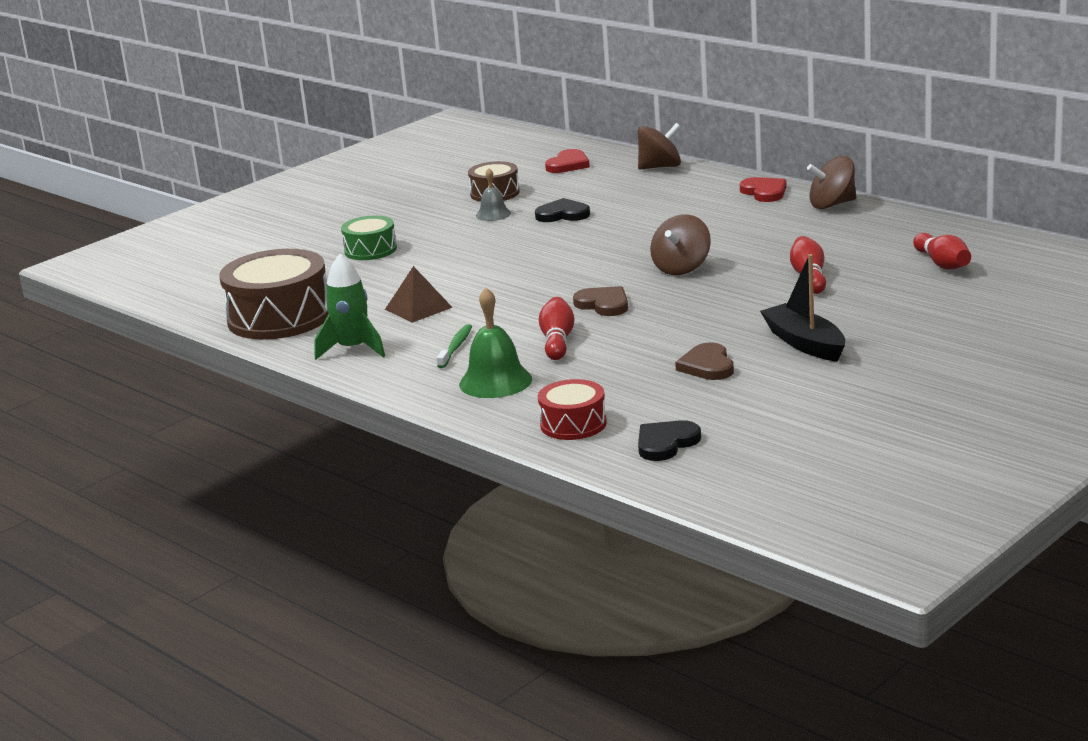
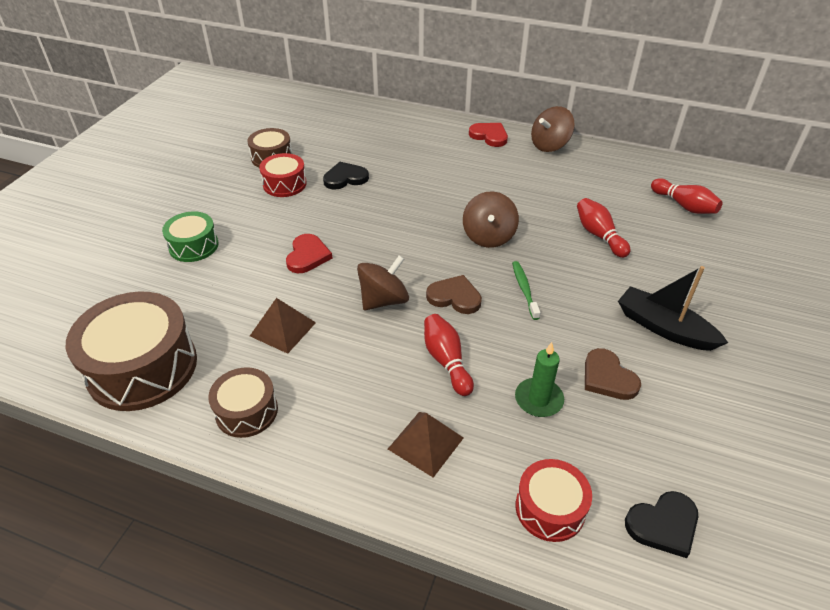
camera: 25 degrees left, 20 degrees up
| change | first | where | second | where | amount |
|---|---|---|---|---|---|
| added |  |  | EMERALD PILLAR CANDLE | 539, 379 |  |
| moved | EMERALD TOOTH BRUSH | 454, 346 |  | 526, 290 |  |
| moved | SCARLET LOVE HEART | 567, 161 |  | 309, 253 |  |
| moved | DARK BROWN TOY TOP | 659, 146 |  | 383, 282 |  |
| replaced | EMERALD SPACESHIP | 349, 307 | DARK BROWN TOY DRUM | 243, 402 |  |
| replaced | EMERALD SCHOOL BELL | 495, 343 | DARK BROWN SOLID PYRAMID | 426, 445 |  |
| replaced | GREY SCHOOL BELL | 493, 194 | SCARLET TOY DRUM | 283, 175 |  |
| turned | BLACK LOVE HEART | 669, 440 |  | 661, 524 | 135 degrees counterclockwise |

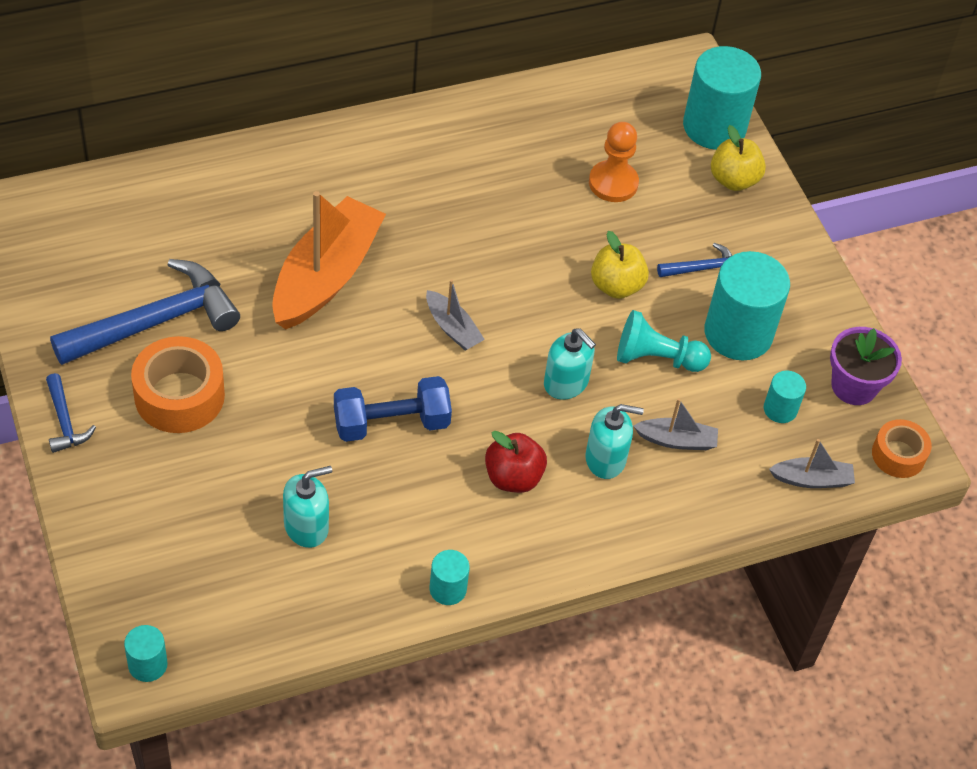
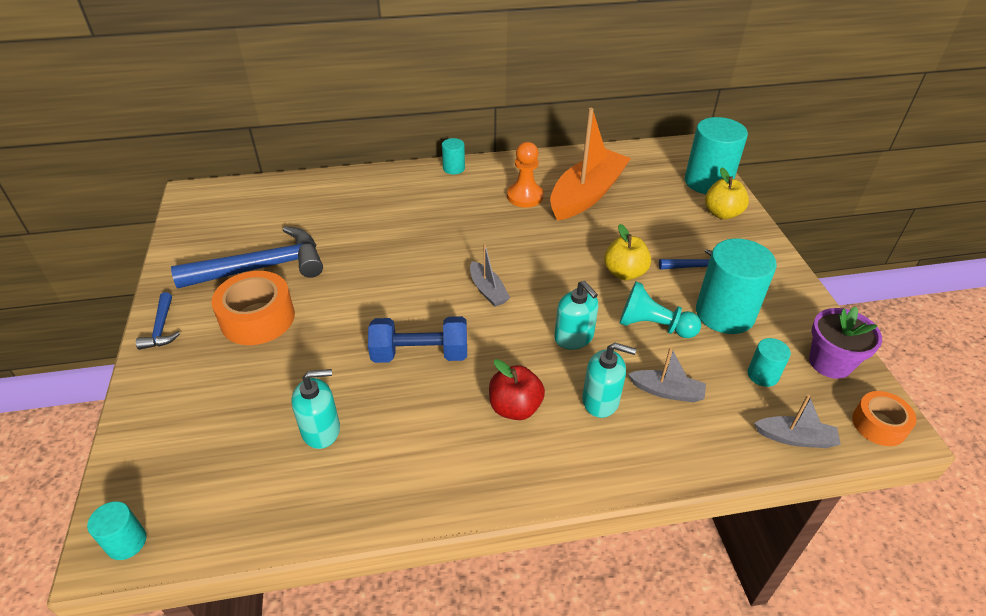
camera: 15 degrees right, 10 degrees down
| change | first | where | second | where | amount |
|---|---|---|---|---|---|
| moved | ORANGE TOY BOAT | 329, 260 |  | 590, 164 |  |
| moved | TEAL CYLINDER | 450, 577 |  | 453, 156 |  |
| moved | ORANGE PAWN | 614, 162 |  | 525, 175 |  |

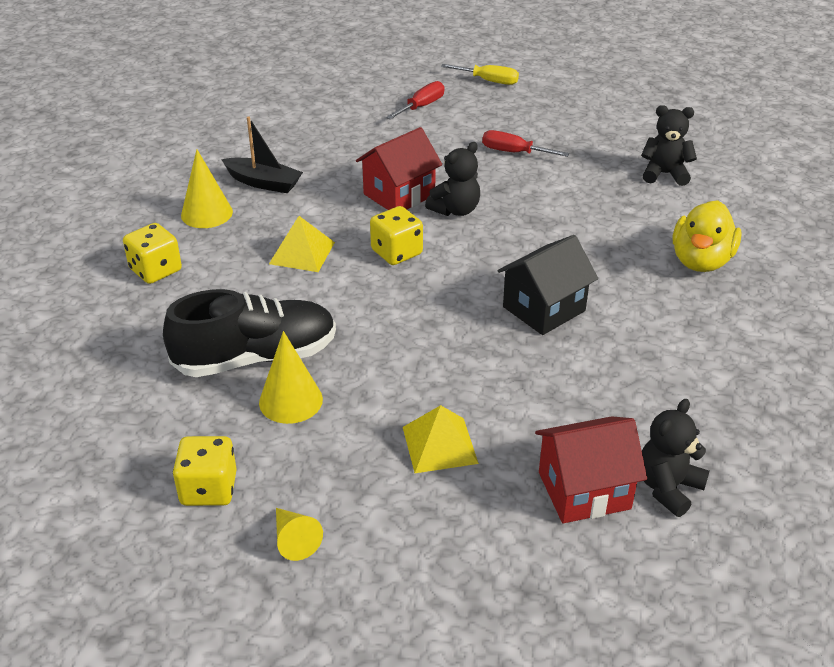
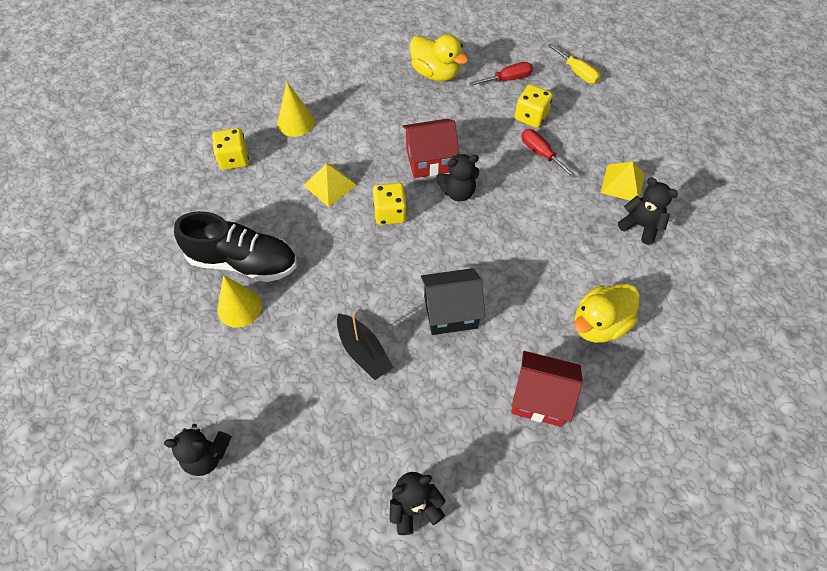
camera: 30 degrees right, 20 degrees up
| change | first | where | second | where | amount |
|---|---|---|---|---|---|
| removed | GOLDEN CONE | 299, 534 |  |  |  |
| added |  |  | BLACK TEDDY BEAR | 198, 450 |  |
| added |  |  | GOLDEN RUBBER DUCK | 439, 57 |  |
| moved | GOLDEN DIE | 205, 471 |  | 534, 106 |  |
| moved | BLACK TOY BOAT | 262, 155 |  | 365, 346 |  |
| moved | GOLDEN SOLID PYRAMID | 441, 439 |  | 623, 181 |  |
| moved | SCARLET COTTAGE | 591, 470 |  | 546, 389 |  |

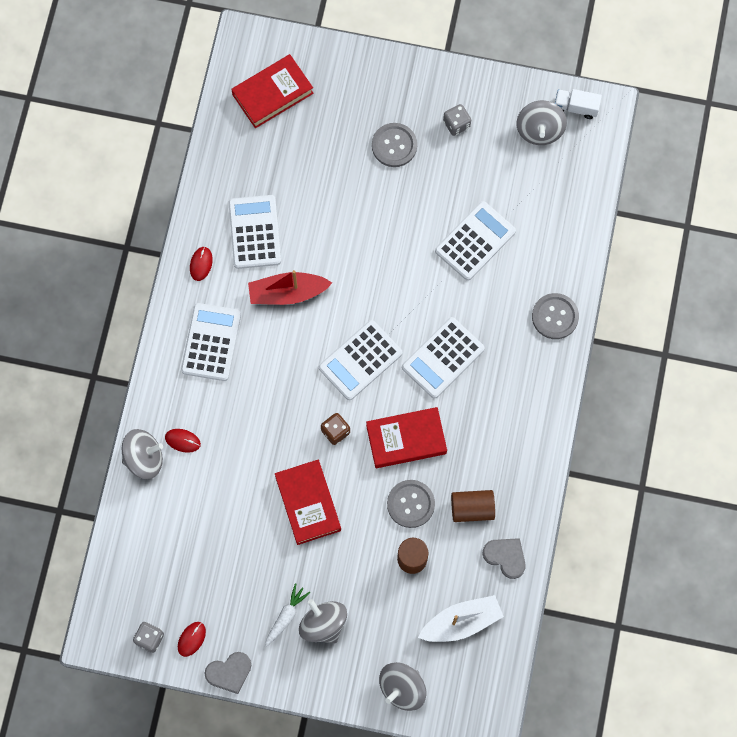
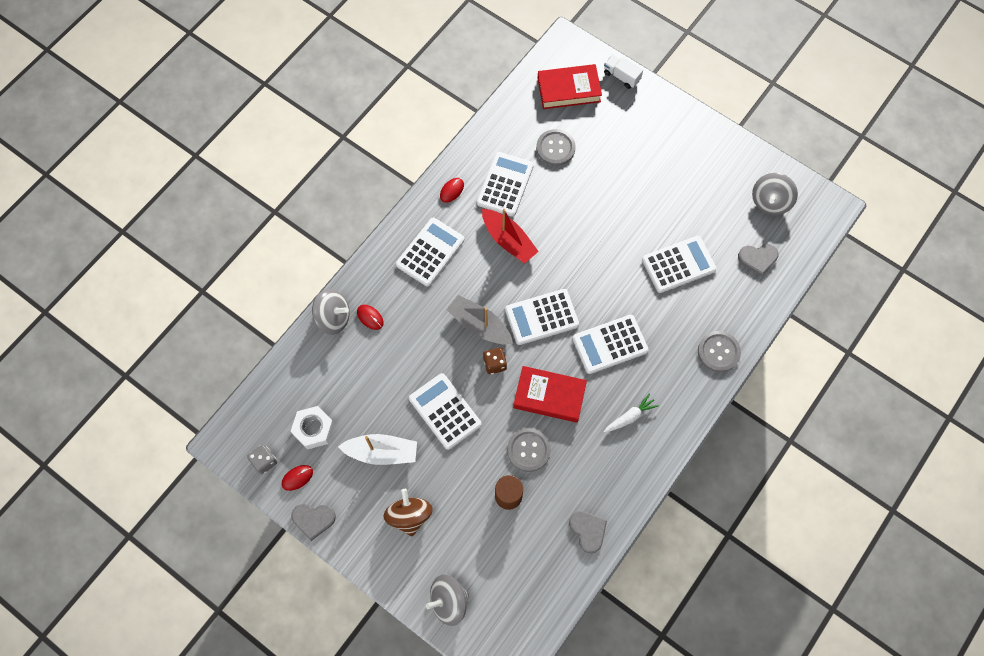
camera: 25 degrees right, 5 degrees down
| change | first | where | second | where | amount |
|---|---|---|---|---|---|
| removed | GREY DIE | 457, 120 |  |  |  |
| removed | DARK BROWN CYLINDER | 473, 506 |  |  |  |
| added |  |  | WHITE HEXAGON NUT | 312, 427 |  |
| added |  |  | GREY TOY BOAT | 479, 319 |  |
| added |  |  | GREY LOVE HEART | 758, 260 |  |
| moved | WHITE CARROT | 287, 615 |  | 631, 413 |  |
| moved | GREY SHIRT BUTTON | 394, 145 |  | 556, 147 |  |
| moved | WHITE TOY BOAT | 461, 618 |  | 377, 449 |  |
| moved | WHITE LORRY | 578, 104 |  | 623, 72 |  |
| replaced | SCARLET BOOK | 308, 502 | WHITE CALCULATOR | 445, 411 |  |
| recoloured | GREY TOY TOP | 323, 621 | DARK BROWN TOY TOP | 408, 513 |  |
| turned | SCARLET TOY BOAT | 290, 287 |  | 510, 236 | 150 degrees counterclockwise |

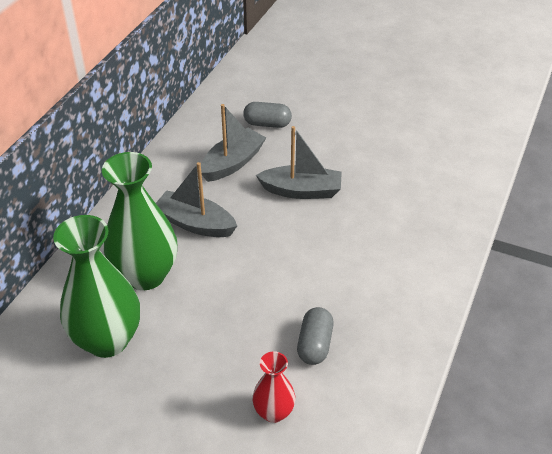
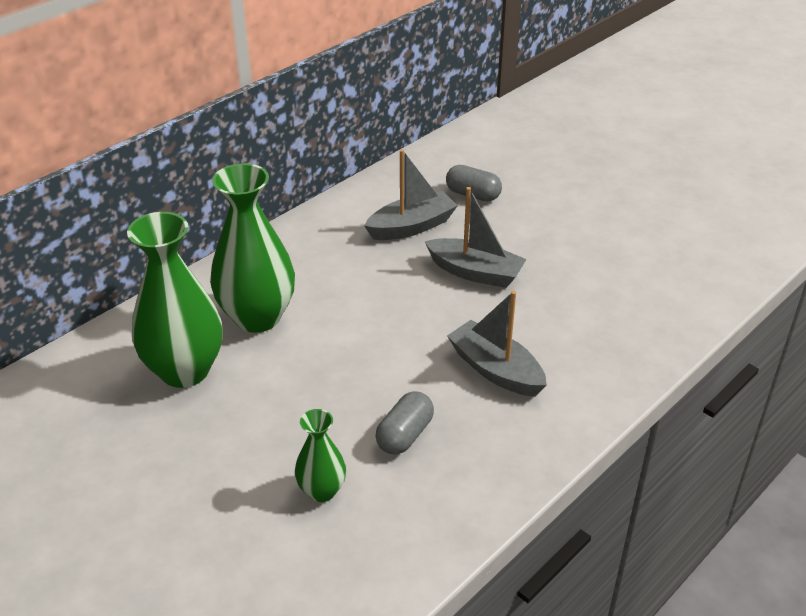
camera: 20 degrees right, 5 degrees down
| change | first | where | second | where | amount |
|---|---|---|---|---|---|
| moved | GREY TOY BOAT | 196, 199 |  | 497, 344 |  |
| recoloured | SCARLET TALL VASE | 273, 387 | EMERALD TALL VASE | 320, 455 |  |

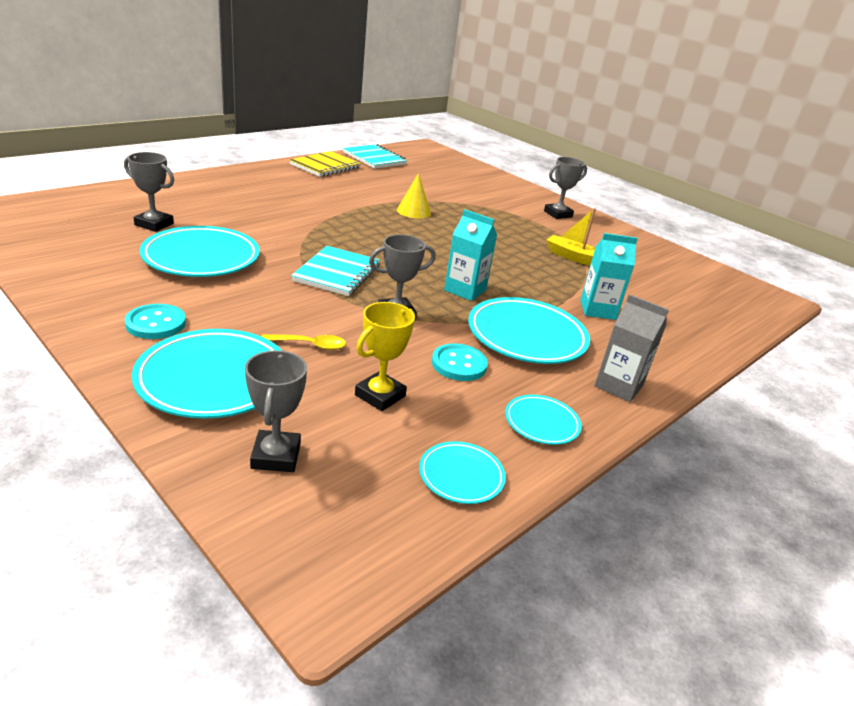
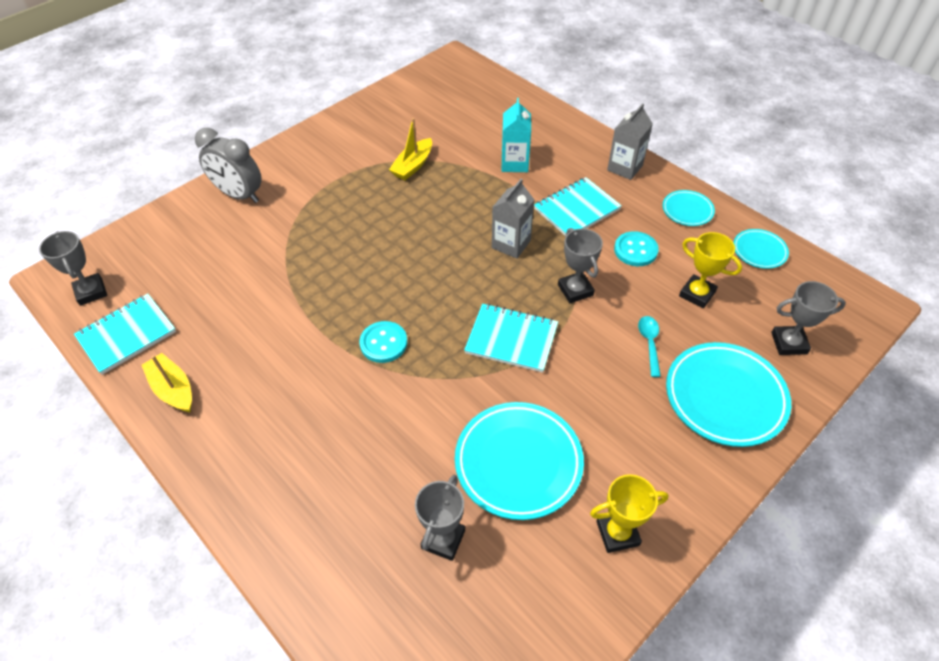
camera: 85 degrees left, 20 degrees up
| change | first | where | second | where | amount |
|---|---|---|---|---|---|
| removed | GOLDEN CONE | 414, 196 |  |  |  |
| added |  |  | GREY ALARM CLOCK | 228, 165 |  |
| added |  |  | GOLDEN PRIZE CUP | 629, 513 |  |
| moved | TEAL SHIRT BUTTON | 155, 321 |  | 383, 342 |  |
| moved | GREY PRIZE CUP | 565, 188 |  | 73, 268 |  |
| replaced | GOLDEN EXERCISE BOOK | 325, 164 | GOLDEN TOY BOAT | 167, 383 |  |
| replaced | TEAL DINNER PLATE | 529, 330 | TEAL EXERCISE BOOK | 578, 206 |  |
| recoloured | GOLDEN TEASPOON | 303, 342 | TEAL TEASPOON | 649, 346 |  |
| recoloured | TEAL CARTON | 470, 255 | GREY CARTON | 513, 219 |  |

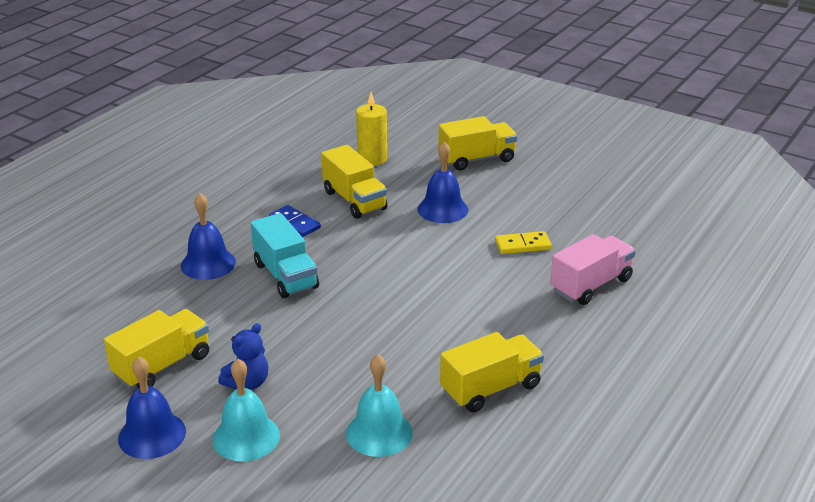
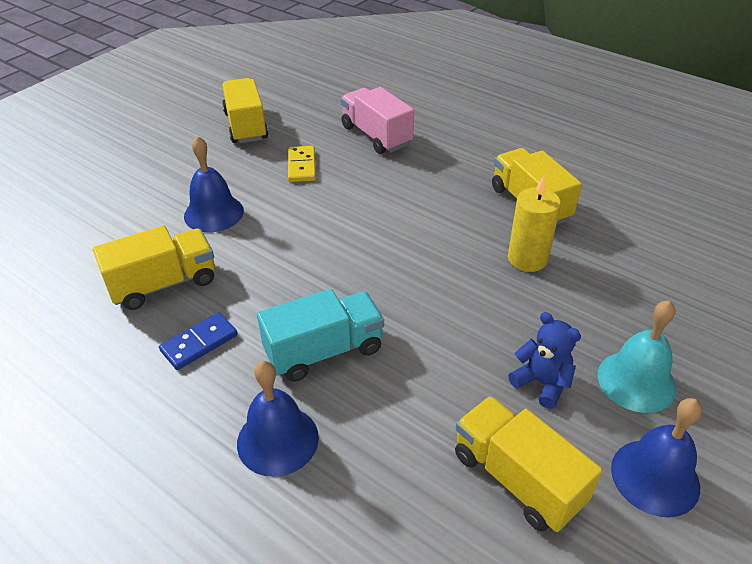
camera: 85 degrees left, 10 degrees up
| change | first | where | second | where | amount |
|---|---|---|---|---|---|
| removed | TEAL SCHOOL BELL | 379, 405 |  |  |  |
| moved | GOLDEN PILLAR CANDLE | 371, 129 |  | 534, 224 |  |
| moved | GOLDEN LORRY | 477, 143 |  | 245, 110 |  |

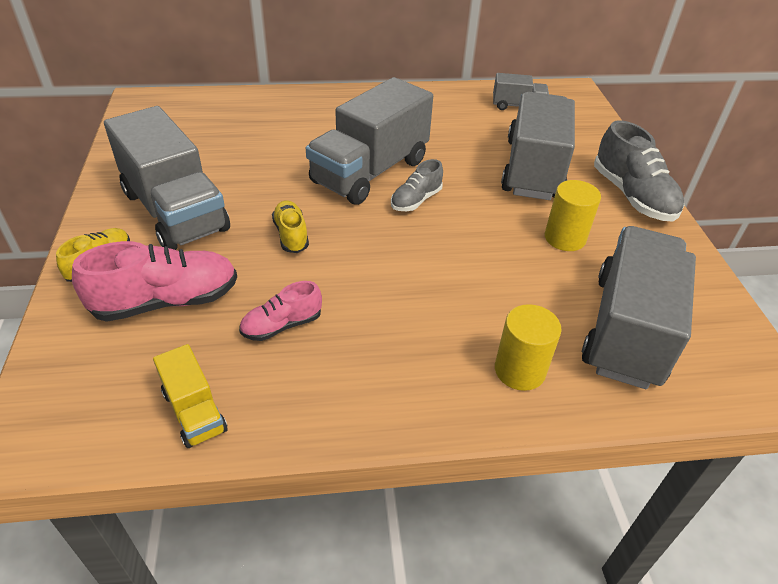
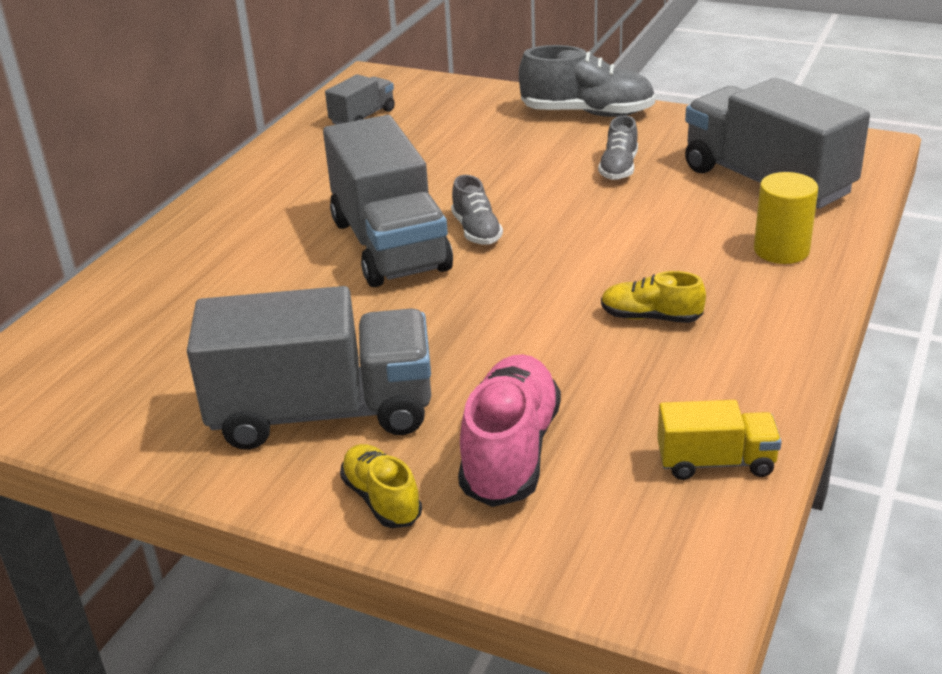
camera: 55 degrees left, 10 degrees down
| change | first | where | second | where | amount |
|---|---|---|---|---|---|
| removed | PINK LACE-UP SHOE | 280, 311 |  |  |  |
| removed | GREY LORRY | 538, 146 |  |  |  |
| moved | GOLDEN LACE-UP SHOE | 290, 226 |  | 653, 297 |  |
| replaced | GOLDEN CYLINDER | 573, 215 | GREY LACE-UP SHOE | 618, 148 |  |

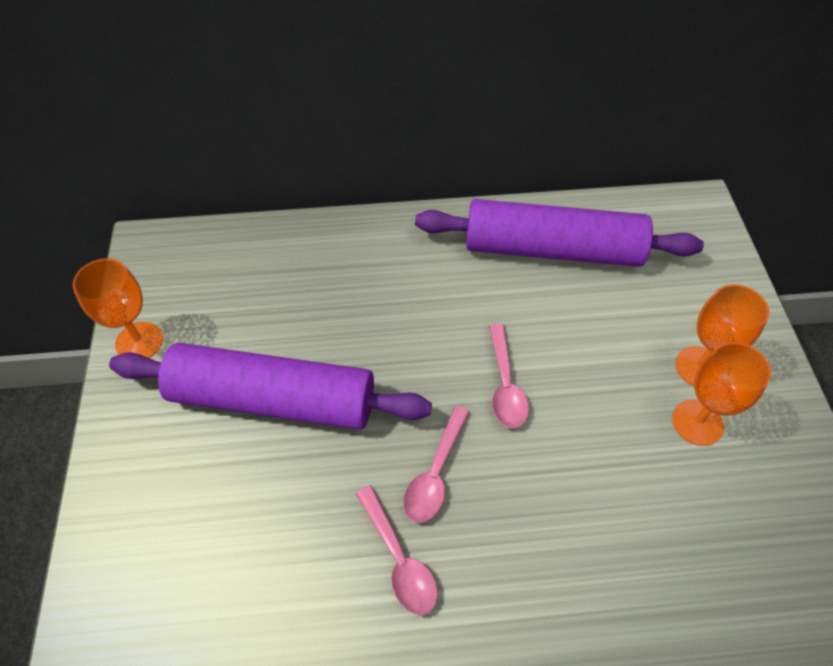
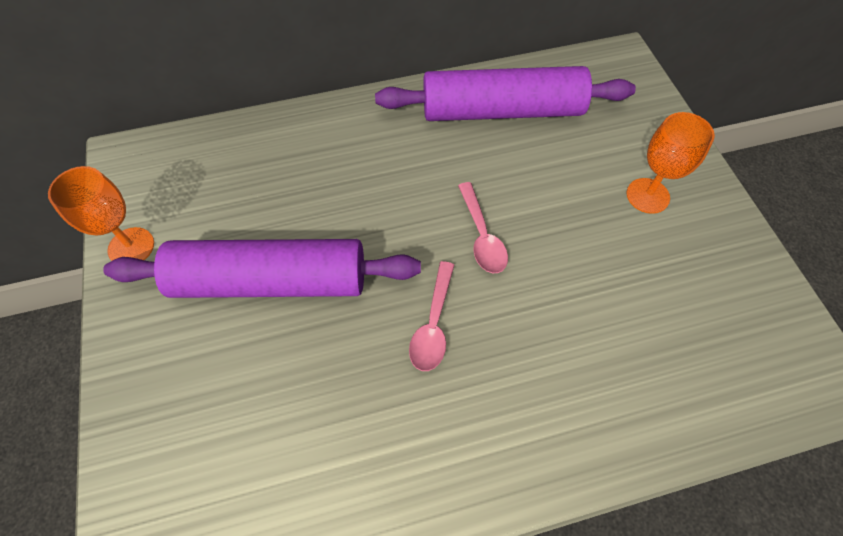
camera: 10 degrees left, 5 degrees up
| change | first | where | second | where | amount |
|---|---|---|---|---|---|
| removed | PINK TEASPOON | 397, 550 |  |  |  |
| removed | ORANGE GOBLET | 721, 394 |  |  |  |

